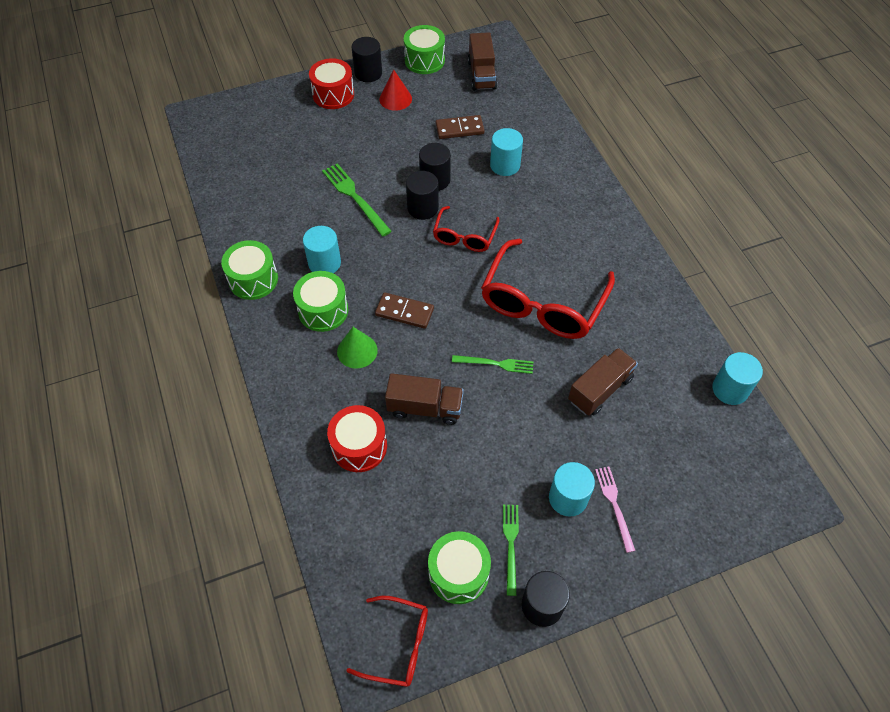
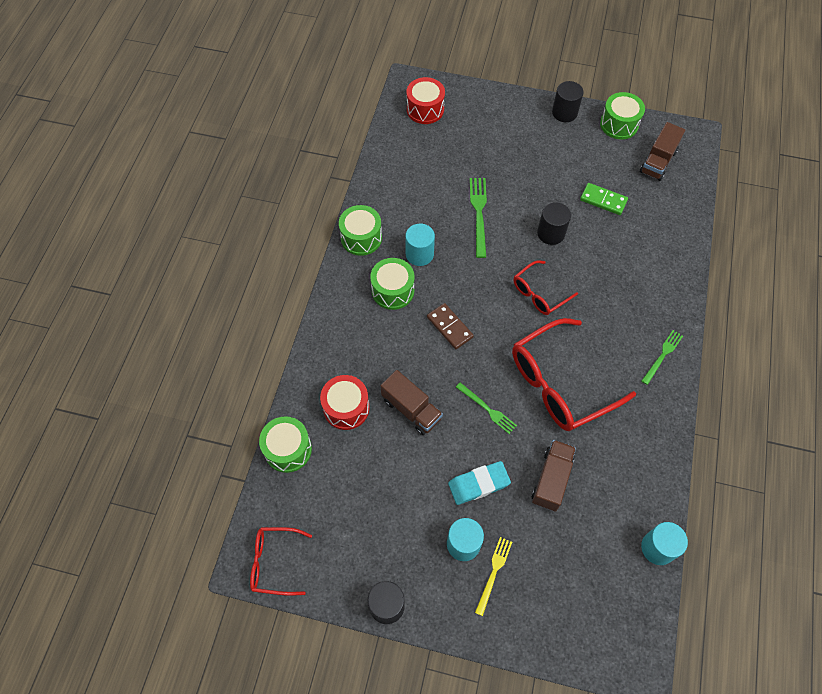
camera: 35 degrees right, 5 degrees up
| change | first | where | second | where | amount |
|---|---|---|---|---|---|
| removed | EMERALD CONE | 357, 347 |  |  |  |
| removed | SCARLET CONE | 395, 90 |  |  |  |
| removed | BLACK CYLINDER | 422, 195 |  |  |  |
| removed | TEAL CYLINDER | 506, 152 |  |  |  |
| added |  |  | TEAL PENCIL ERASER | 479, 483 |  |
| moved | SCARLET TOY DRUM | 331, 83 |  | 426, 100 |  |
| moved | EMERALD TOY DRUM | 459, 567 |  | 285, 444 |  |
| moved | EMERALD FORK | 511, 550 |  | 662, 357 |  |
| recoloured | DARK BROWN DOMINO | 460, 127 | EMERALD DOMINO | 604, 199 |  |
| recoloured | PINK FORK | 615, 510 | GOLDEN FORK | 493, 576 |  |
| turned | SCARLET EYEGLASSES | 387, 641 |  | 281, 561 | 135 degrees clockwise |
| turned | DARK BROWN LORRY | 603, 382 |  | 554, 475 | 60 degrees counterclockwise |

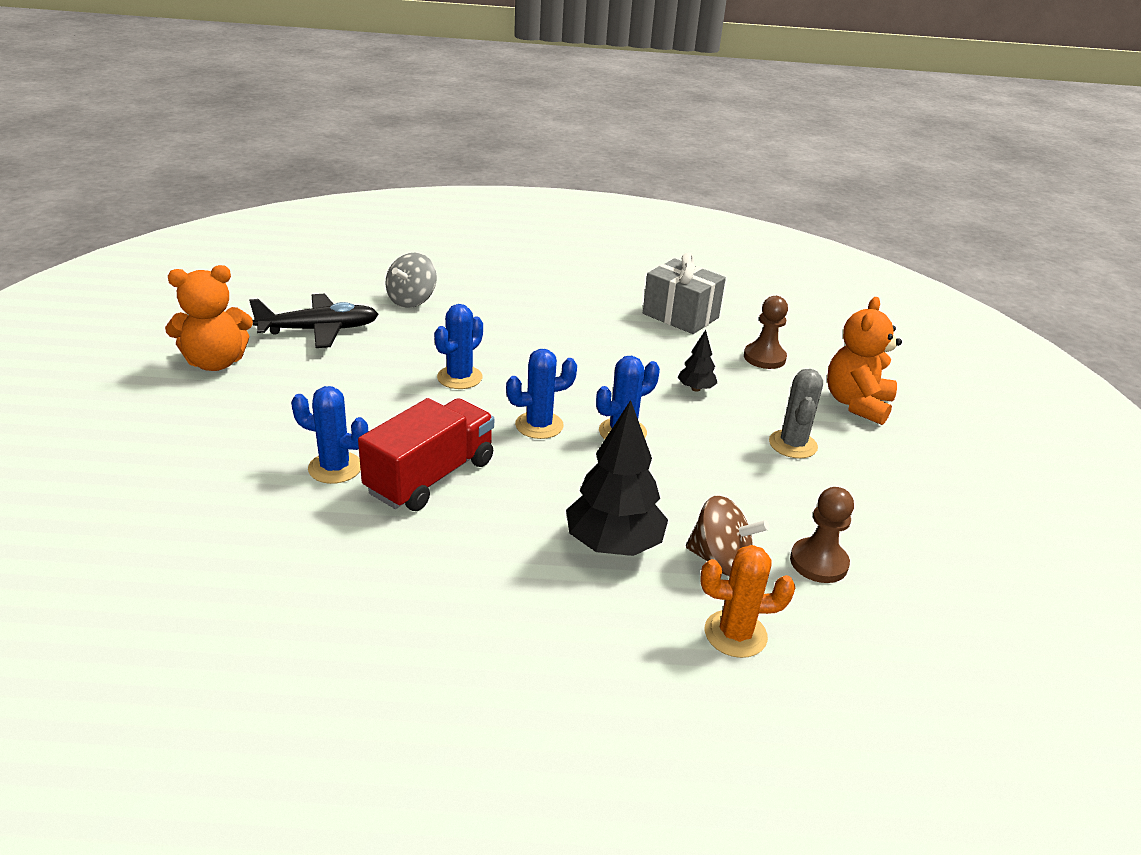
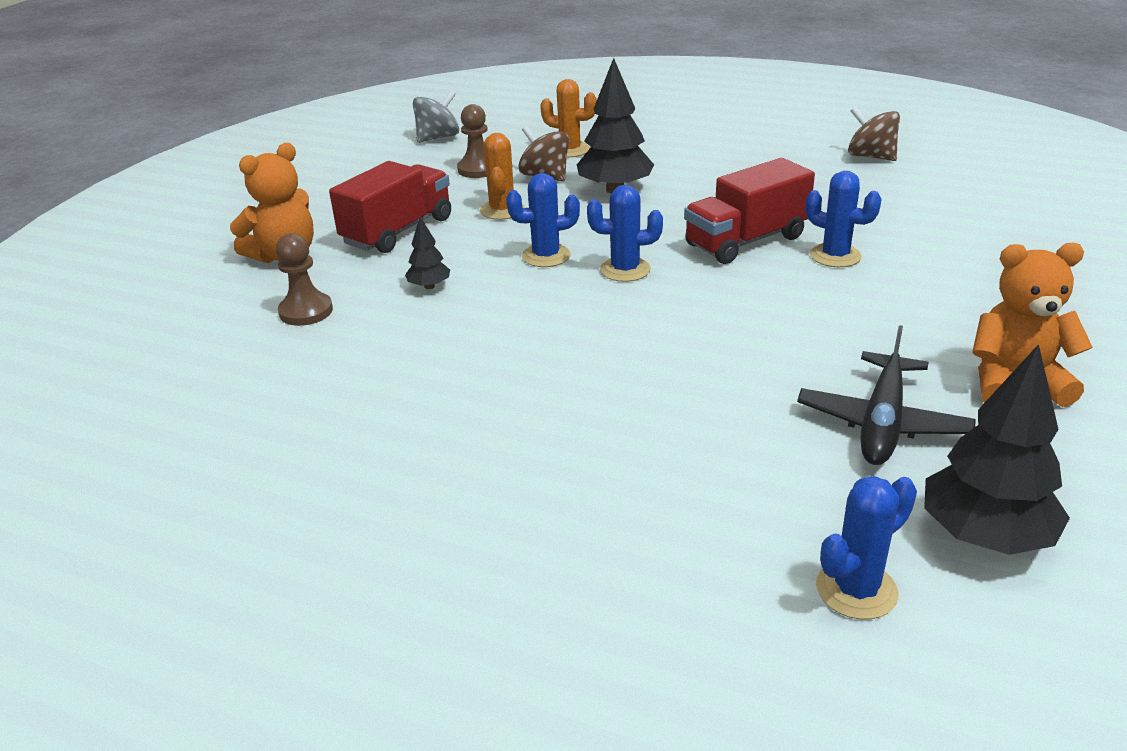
camera: 155 degrees left, 0 degrees up
| change | first | where | second | where | amount |
|---|---|---|---|---|---|
| removed | GREY WRAPPED GIFT | 684, 293 |  |  |  |
| added |  |  | ORANGE CACTUS | 502, 176 |  |
| added |  |  | DARK BROWN TOY TOP | 874, 133 |  |
| added |  |  | BLACK TOY TREE | 997, 449 |  |
| moved | GREY TOY TOP | 411, 280 |  | 436, 116 |  |
| moved | ROYAL BLUE CACTUS | 458, 346 |  | 866, 547 |  |
| replaced | GREY CACTUS | 796, 414 | SCARLET LORRY | 390, 207 |  |
| turned | BLACK AEROPLANE | 314, 321 |  | 886, 395 | 75 degrees counterclockwise |

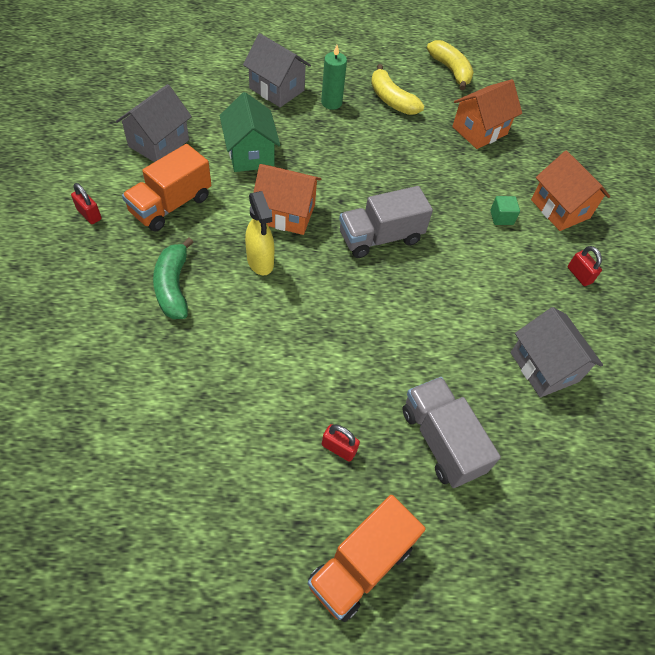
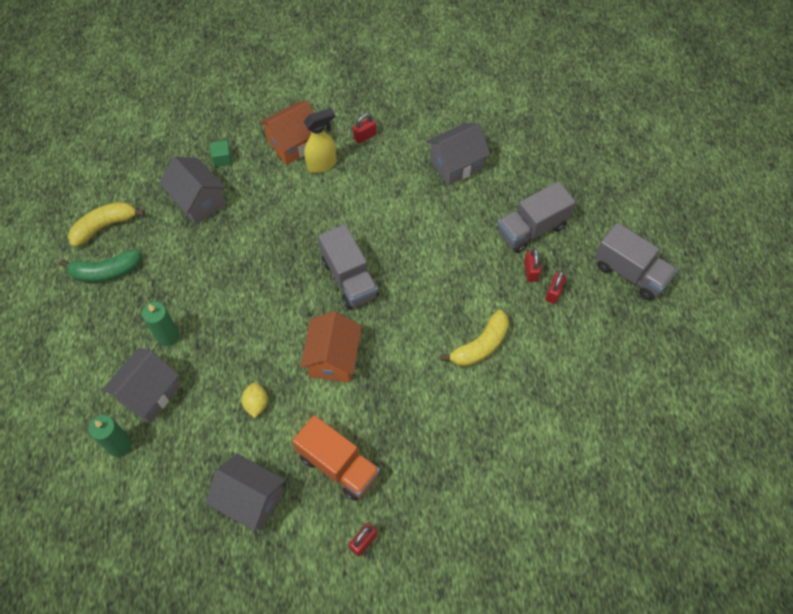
camera: 90 degrees left, 5 degrees up
| change | first | where | second | where | amount |
|---|---|---|---|---|---|
| added |  |  | EMERALD PILLAR CANDLE | 110, 436 |  |
| added |  |  | SCARLET LOCK | 532, 265 |  |
| moved | EMERALD TOY BANANA | 173, 278 |  | 100, 266 |  |
| moved | GOLDEN SPRAY CLEANER | 259, 233 |  | 320, 140 |  |
| moved | GOLDEN TOY BANANA | 397, 89 |  | 474, 338 |  |
| moved | EMERALD BLOCK | 505, 210 |  | 221, 153 |  |
| replaced | EMERALD COTTAGE | 250, 132 | GOLDEN LEMON | 254, 400 |  |
| recoloured | ORANGE LORRY | 366, 558 | GREY LORRY | 636, 261 |  |
| recoloured | ORANGE COTTAGE | 487, 114 | GREY COTTAGE | 192, 190 |  |

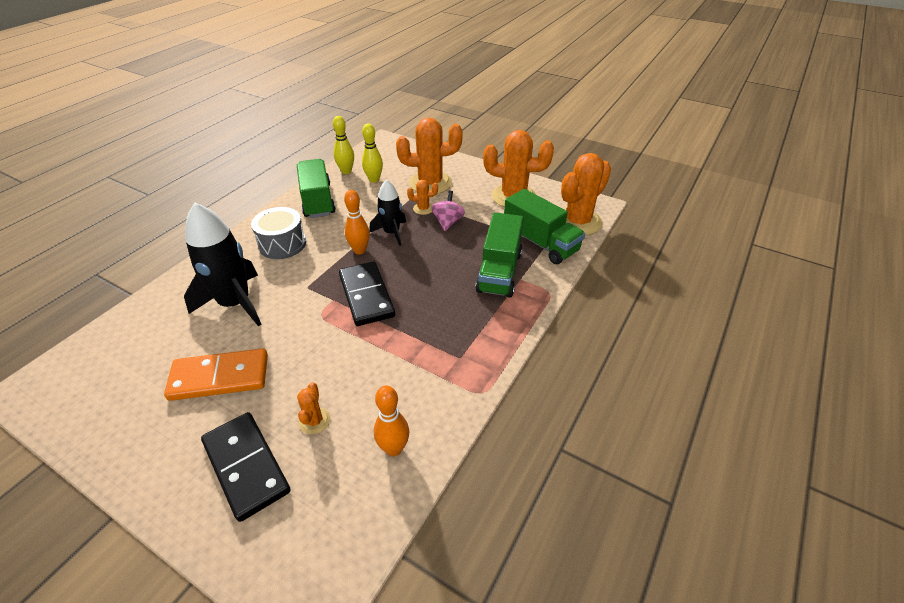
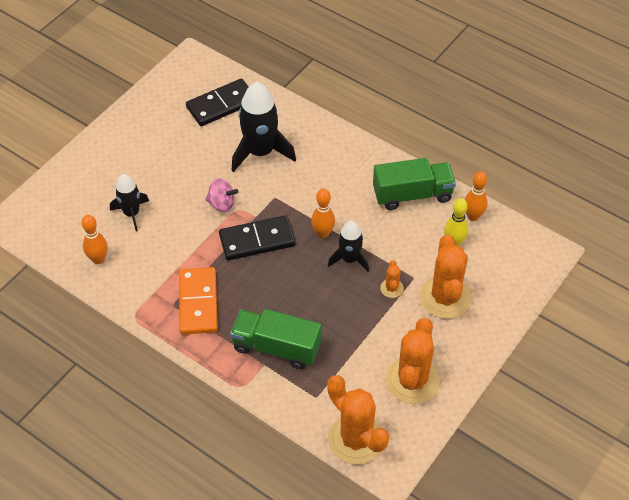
camera: 95 degrees right, 10 degrees up
| change | first | where | second | where | amount |
|---|---|---|---|---|---|
| removed | GREY TOY DRUM | 278, 233 |  |  |  |
| removed | EMERALD LORRY | 544, 226 |  |  |  |
| moved | ORANGE DOMINO | 216, 374 |  | 198, 300 |  |
| moved | BLACK DOMINO | 246, 467 |  | 217, 102 |  |
| moved | PINK TOY TOP | 448, 211 |  | 222, 195 |  |
| replaced | ORANGE CACTUS | 313, 408 | BLACK SPACESHIP | 129, 202 |  |
| recoloured | GOLDEN TENPIN | 343, 145 | ORANGE TENPIN | 476, 196 |  |

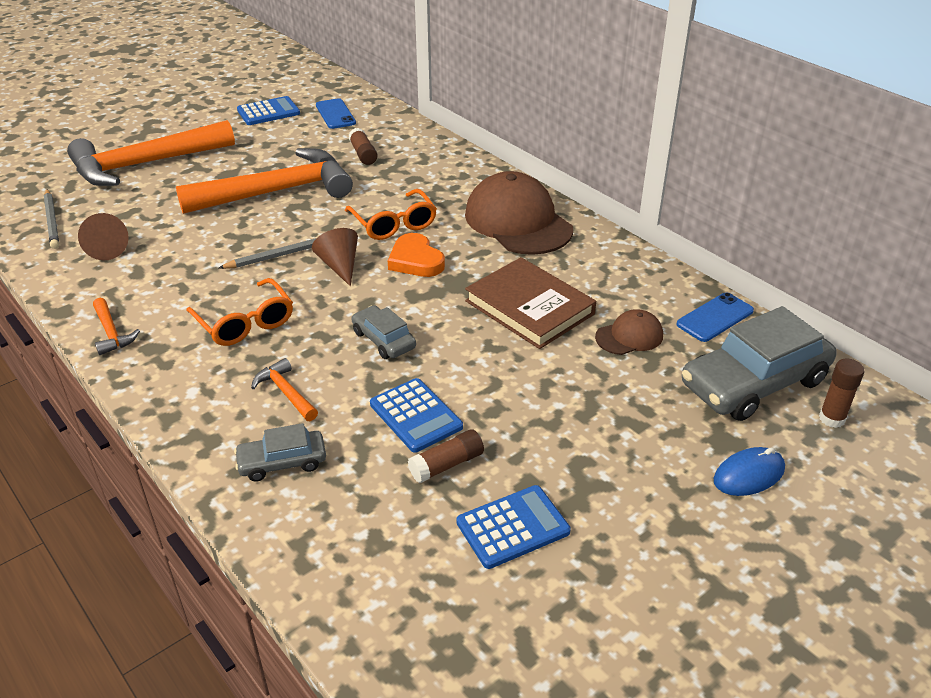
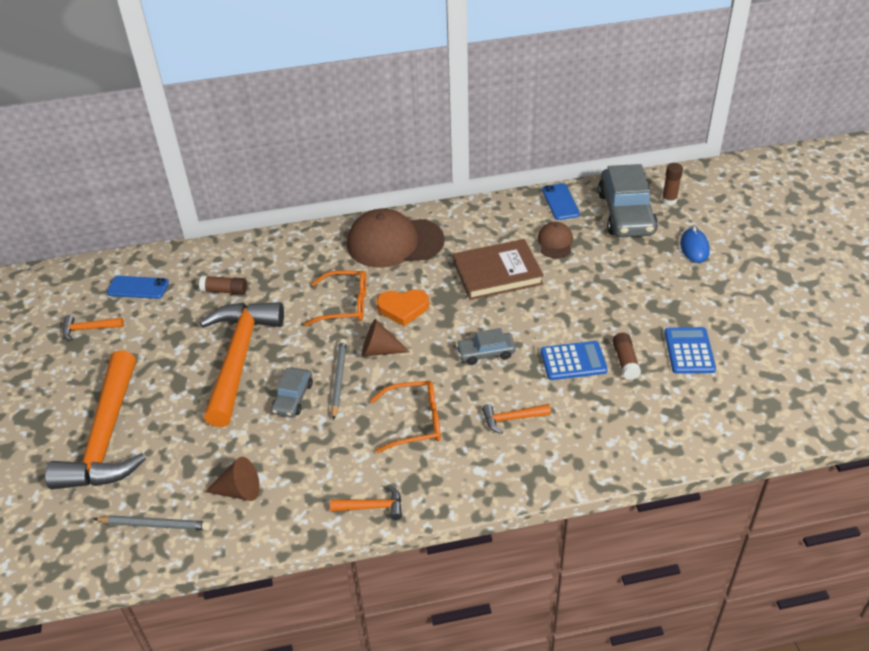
camera: 60 degrees left, 5 degrees up
| change | first | where | second | where | amount |
|---|---|---|---|---|---|
| moved | GREY CAR | 280, 452 |  | 292, 392 |  |
| replaced | ROYAL BLUE CALCULATOR | 268, 110 | ORANGE CARPENTER'S HAMMER | 93, 328 |  |

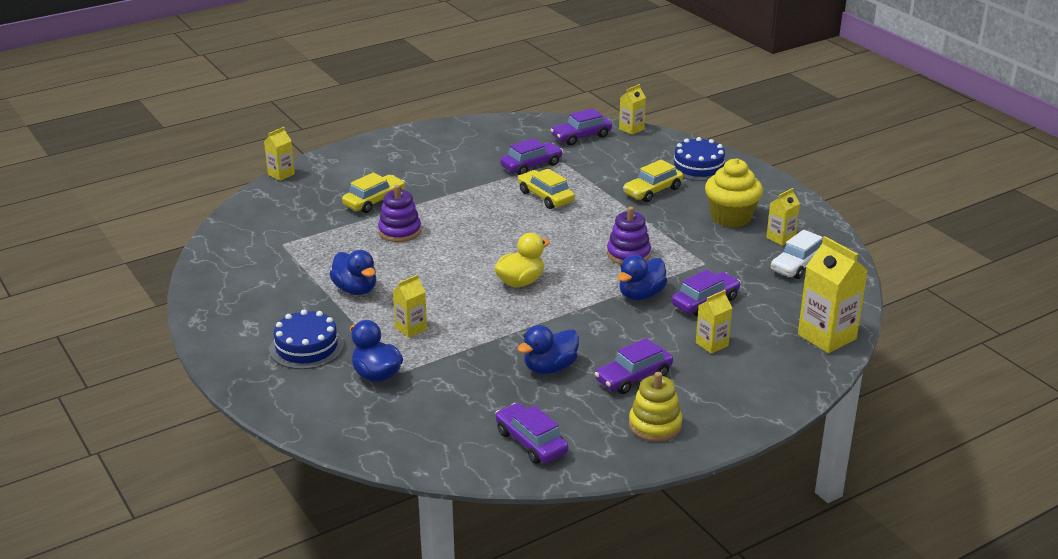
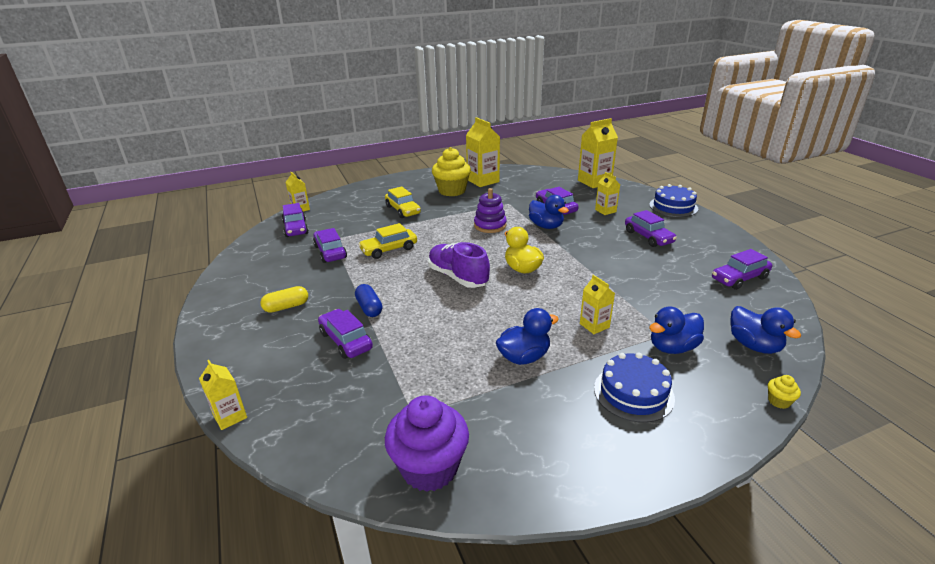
camera: 80 degrees left, 0 degrees up
| change | first | where | second | where | amount |
|---|---|---|---|---|---|
| removed | PURPLE RING STACKER | 399, 213 |  |  |  |
| removed | GOLDEN RING STACKER | 655, 407 |  |  |  |
| removed | WHITE CAR | 797, 254 |  |  |  |
| added |  |  | GOLDEN PILL SHAPE | 284, 299 |  |
| added |  |  | ROYAL BLUE PILL SHAPE | 369, 300 |  |
| added |  |  | PURPLE MUFFIN | 427, 443 |  |
| added |  |  | PURPLE LACE-UP SHOE | 459, 265 |  |
| added |  |  | GOLDEN MUFFIN | 784, 392 |  |
| moved | ROYAL BLUE RUBBER DUCK | 548, 349 |  | 765, 330 |  |
| moved | ROYAL BLUE GATEAU | 697, 159 |  | 673, 200 |  |
| recoloured | GOLDEN CAR | 373, 193 | PURPLE CAR | 345, 334 |  |
| resized | GOLDEN CARTON | 783, 217 |  | 483, 152 | x1.79 |

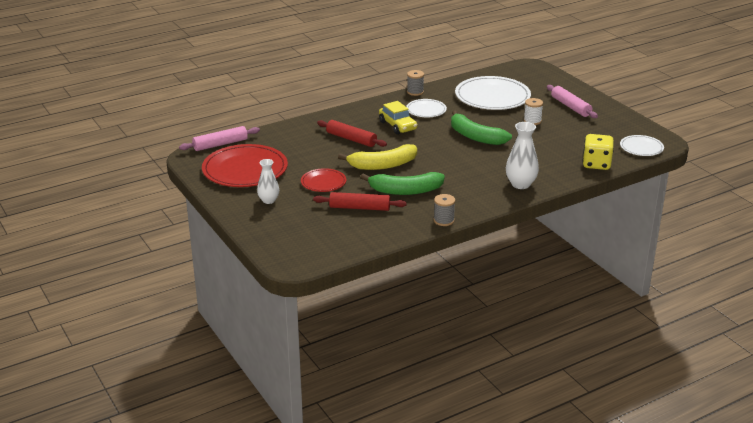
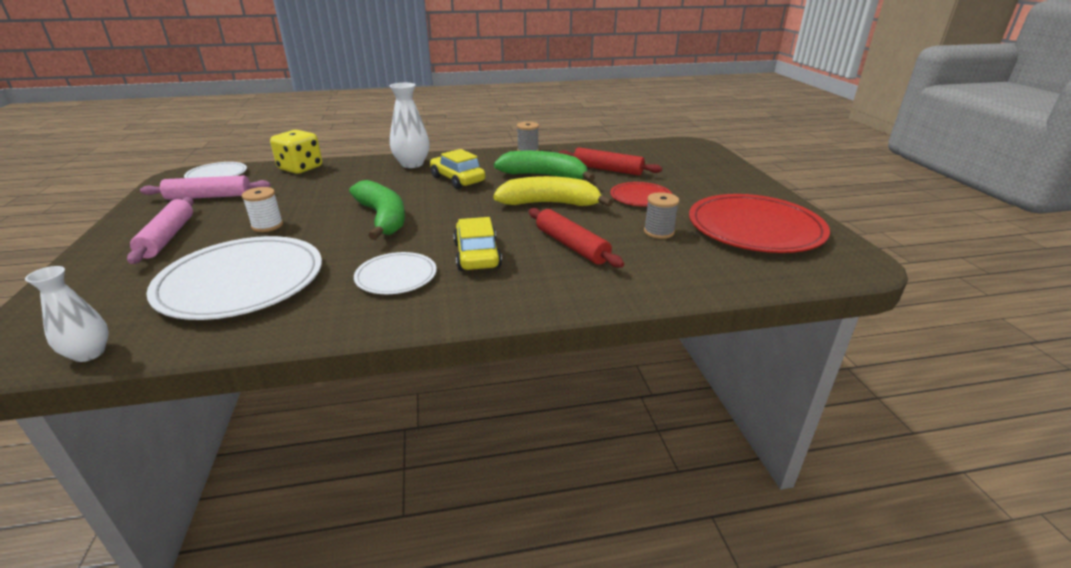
camera: 160 degrees left, 0 degrees up
| change | first | where | second | where | amount |
|---|---|---|---|---|---|
| added |  |  | GOLDEN CAR | 457, 169 |  |
| moved | PINK ROLLING PIN | 219, 138 |  | 205, 187 |  |
| moved | WHITE TALL VASE | 268, 181 |  | 67, 314 |  |
| moved | GREY BOBBIN | 415, 83 |  | 661, 215 |  |

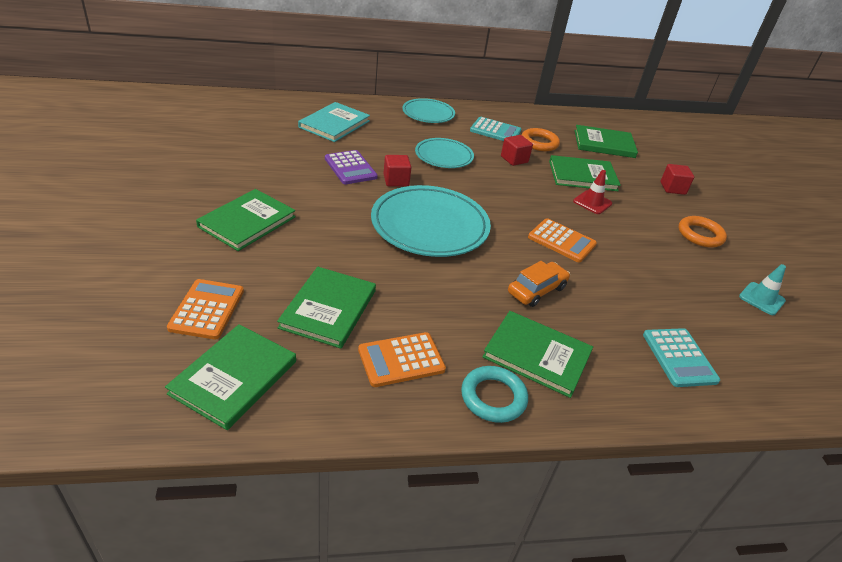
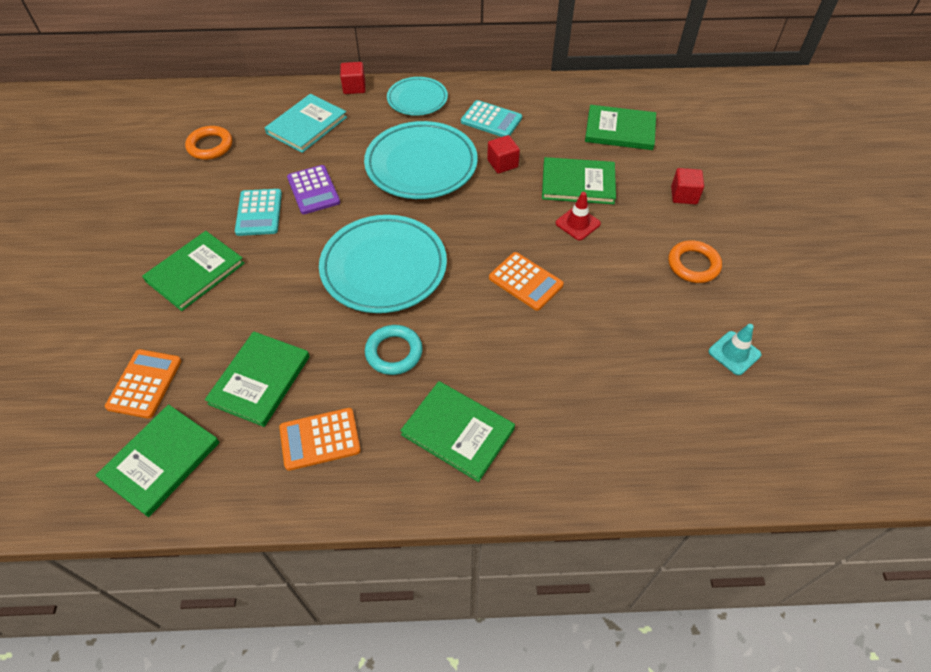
camera: 10 degrees right, 15 degrees up
| change | first | where | second | where | amount |
|---|---|---|---|---|---|
| removed | ORANGE CAR | 539, 284 |  |  |  |
| moved | SCARLET BLOCK | 397, 170 |  | 352, 78 |  |
| moved | TEAL TORUS | 494, 394 |  | 394, 350 |  |
| moved | ORANGE TORUS | 541, 139 |  | 208, 143 |  |
| moved | TEAL CALCULATOR | 681, 357 |  | 258, 212 |  |
| resized | TEAL DINNER PLATE | 444, 153 |  | 421, 160 | x1.70 |

